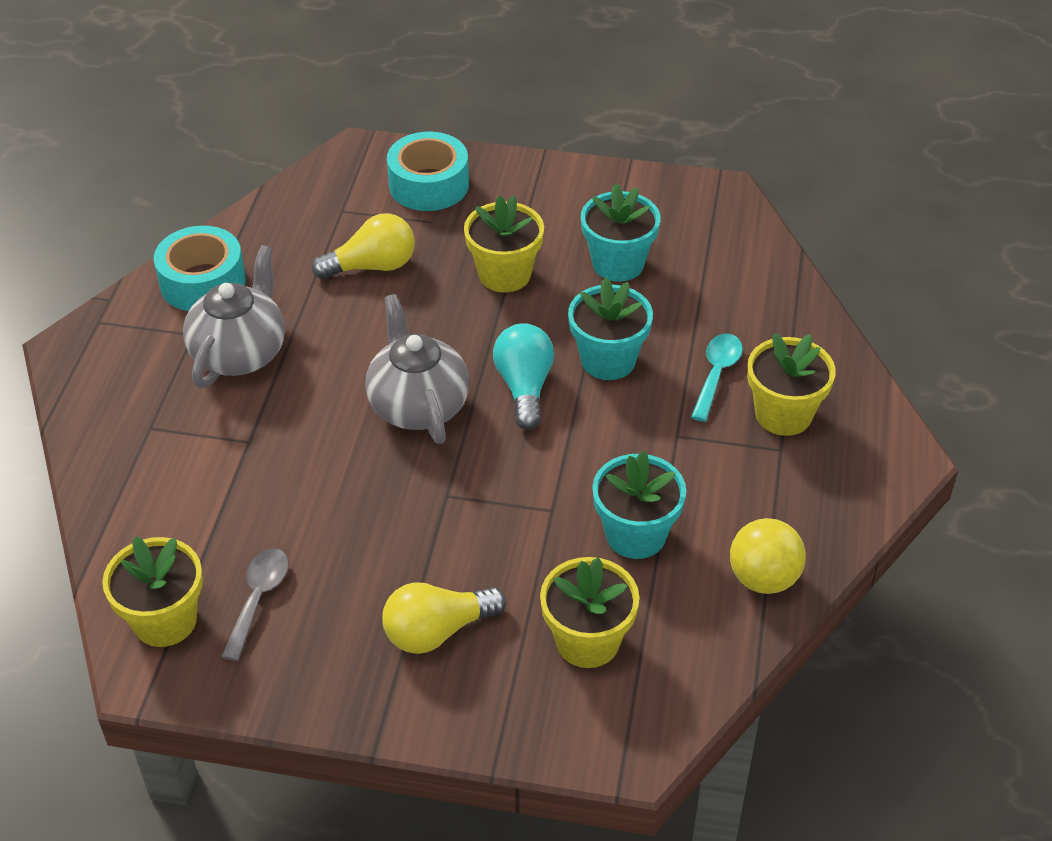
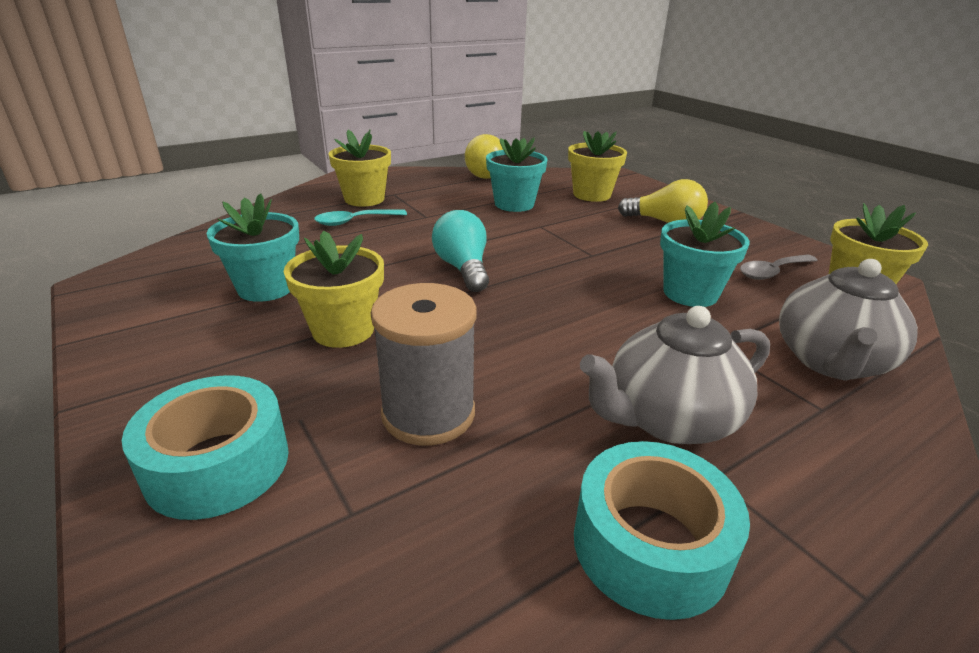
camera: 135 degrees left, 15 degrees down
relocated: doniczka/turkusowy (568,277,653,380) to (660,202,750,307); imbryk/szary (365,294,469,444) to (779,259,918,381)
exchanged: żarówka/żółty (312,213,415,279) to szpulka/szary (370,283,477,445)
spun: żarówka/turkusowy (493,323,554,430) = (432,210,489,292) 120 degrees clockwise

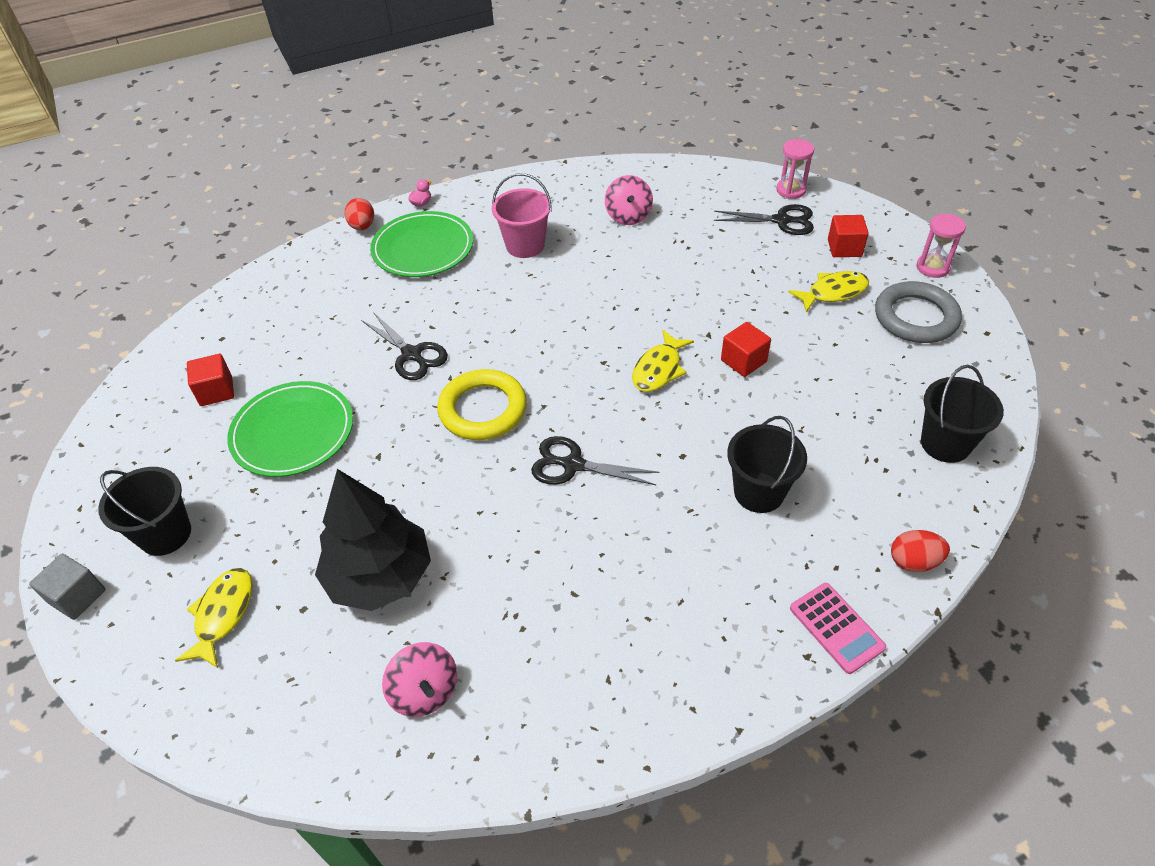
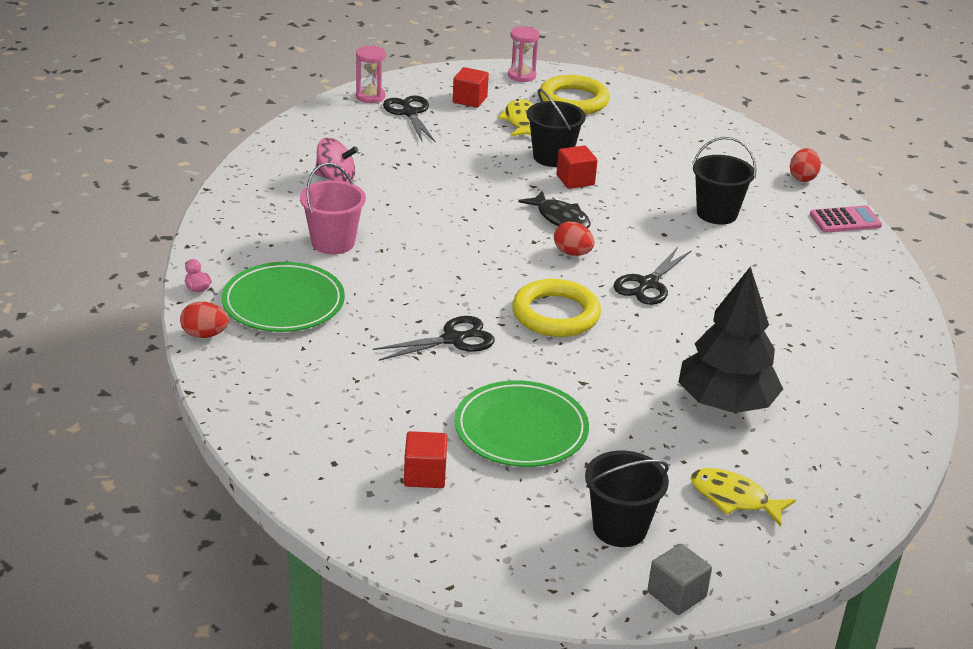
camera: 75 degrees left, 15 degrees down
missing: bączek/różowy (382,642,457,717)
appeared: jajko/czerwony (554,222,594,256)
relocated: wiadro/czarny (921,365,1004,463) to (527,88,586,167)
colour: ryba/żółty (632,330,694,392) to ryba/czarny (519,190,591,229); pierścień/szary (875,281,962,343) to pierścień/żółty (540,75,610,115)
spun: nożyczki/czarny (714,204,814,235) = (383,95,436,143) 45 degrees counterclockwise

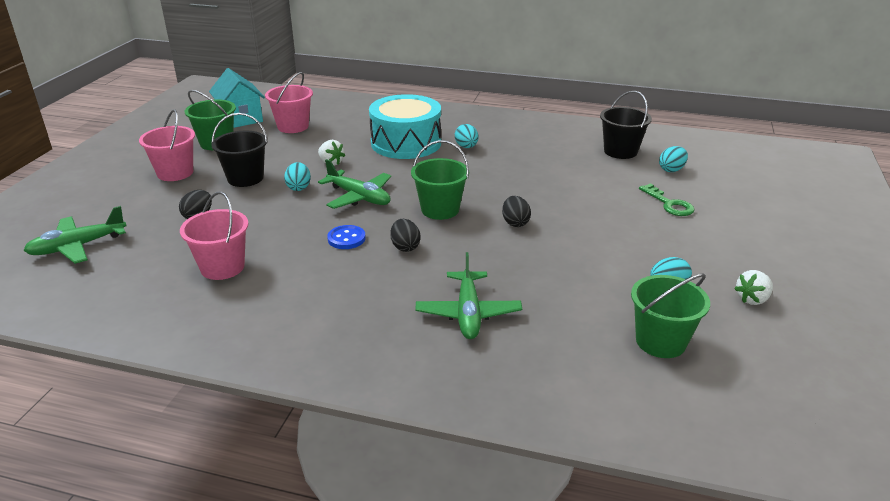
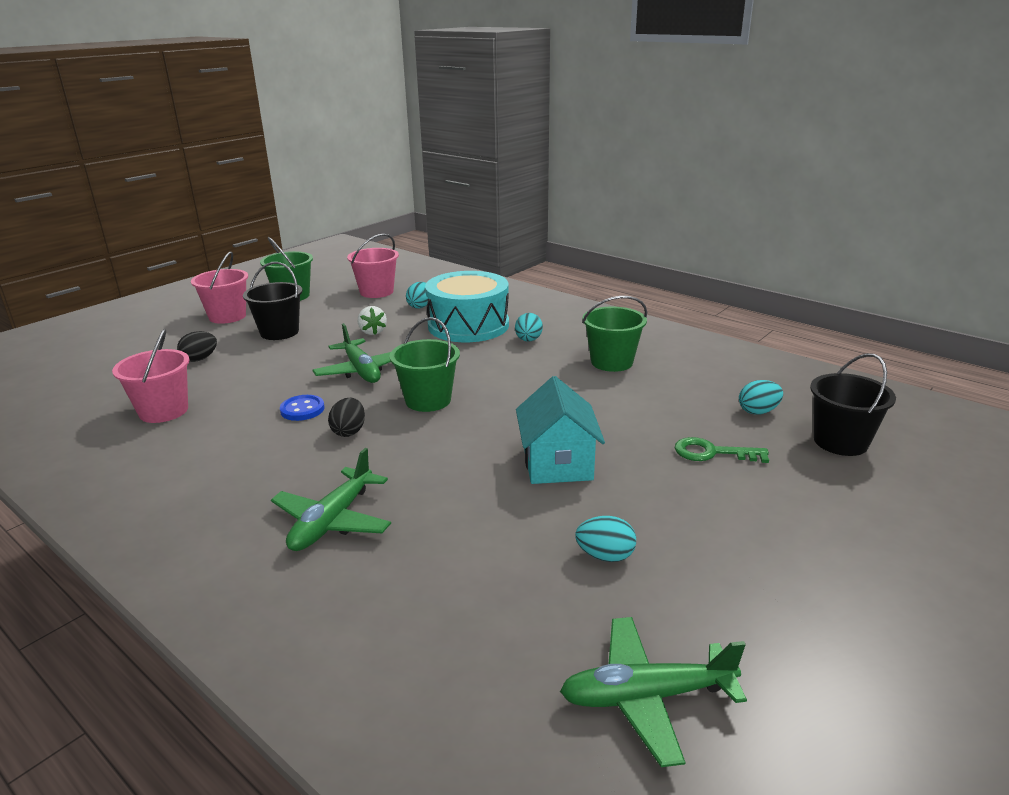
camera: 25 degrees right, 5 degrees down
missing: jajko/czarny (502,196,531,227); truskawka/biały (734,270,773,305)
relocated: jajko/turkusowy (284,162,311,191) to (406,282,429,308); domek/turkusowy (209,68,265,128) to (516,376,605,484); samolot/zielony (23,206,127,264) to (560,617,747,767); wiadro/zielony (631,274,710,358) to (582,296,647,372); wiadro/czarny (600,91,652,159) to (810,353,896,456)
spun: klucz/zielony (639,183,695,216) = (675,437,769,463) 105 degrees clockwise

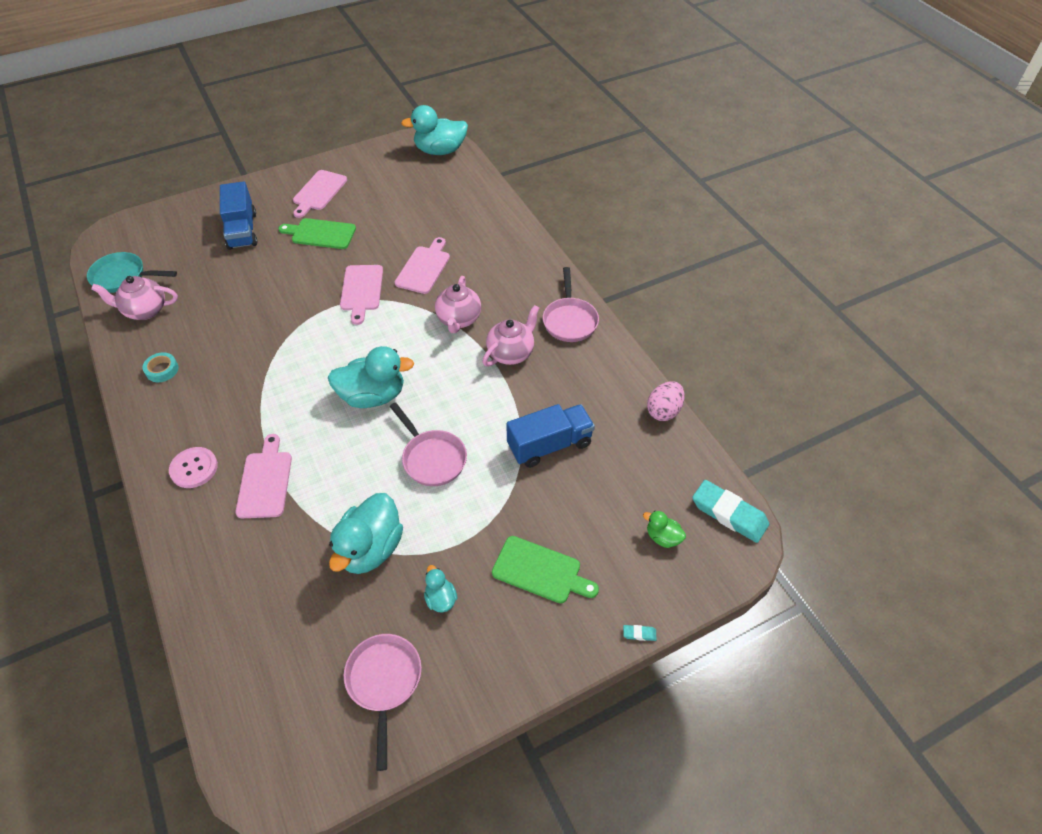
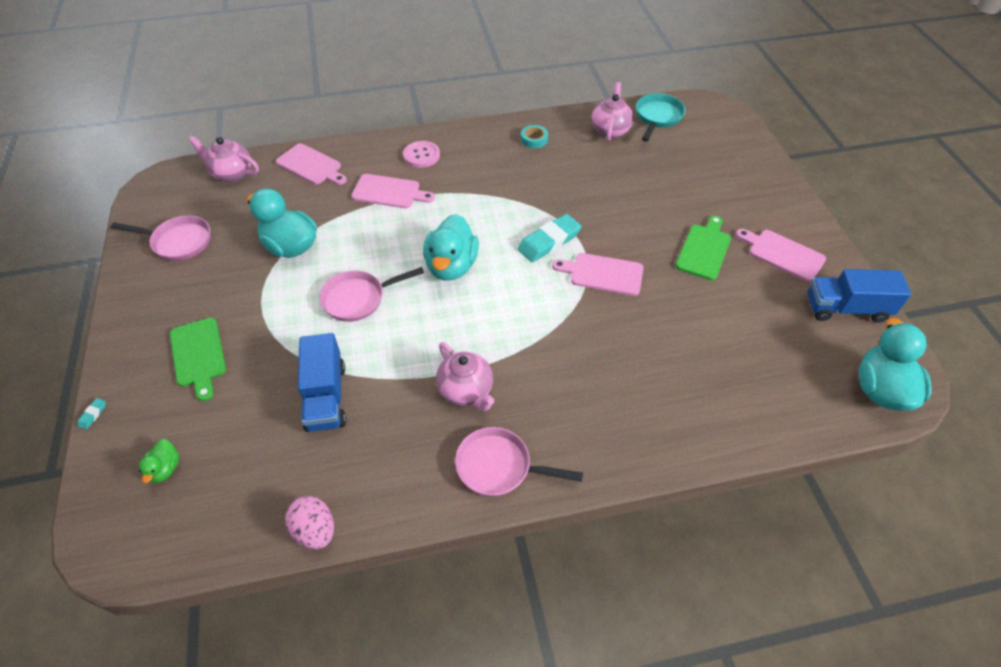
camera: 105 degrees right, 0 degrees up
missing: kaczka/turkusowy (424,565,458,613)
relocated: imbryk/różowy (435,276,481,333) to (189,136,259,182); deska do krojenia/różowy (395,237,450,294) to (276,143,347,185); gumka do mazania/turkusowy (692,480,769,543) to (518,214,582,262); ciężarówka/niebieski (220,181,257,250) to (807,269,911,323)
spun: kaczka/zielony (643,511,686,548) = (139,439,179,483) 135 degrees clockwise; deska do krojenia/zielony (492,536,599,603) = (170,318,226,401) 60 degrees counterclockwise

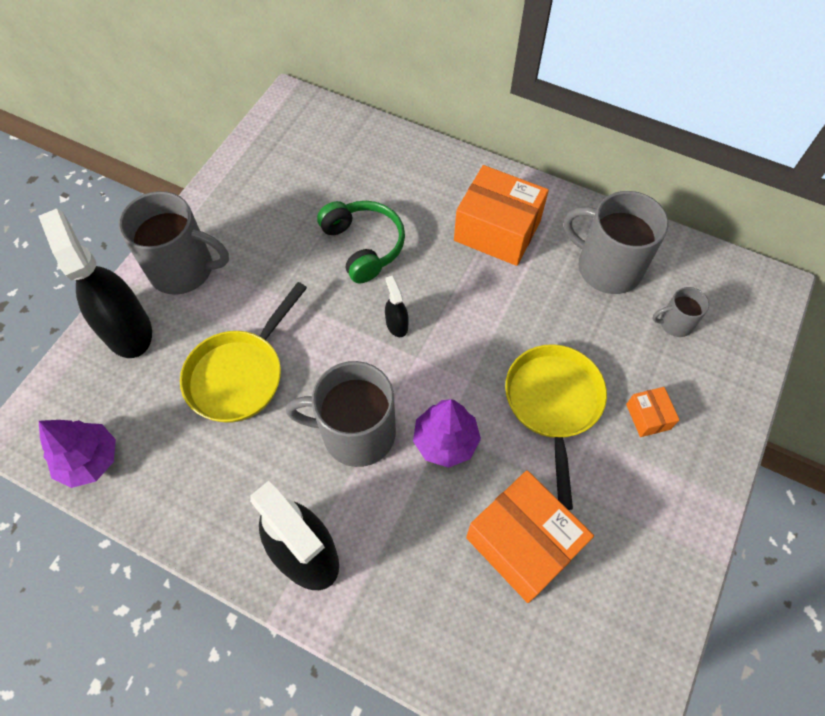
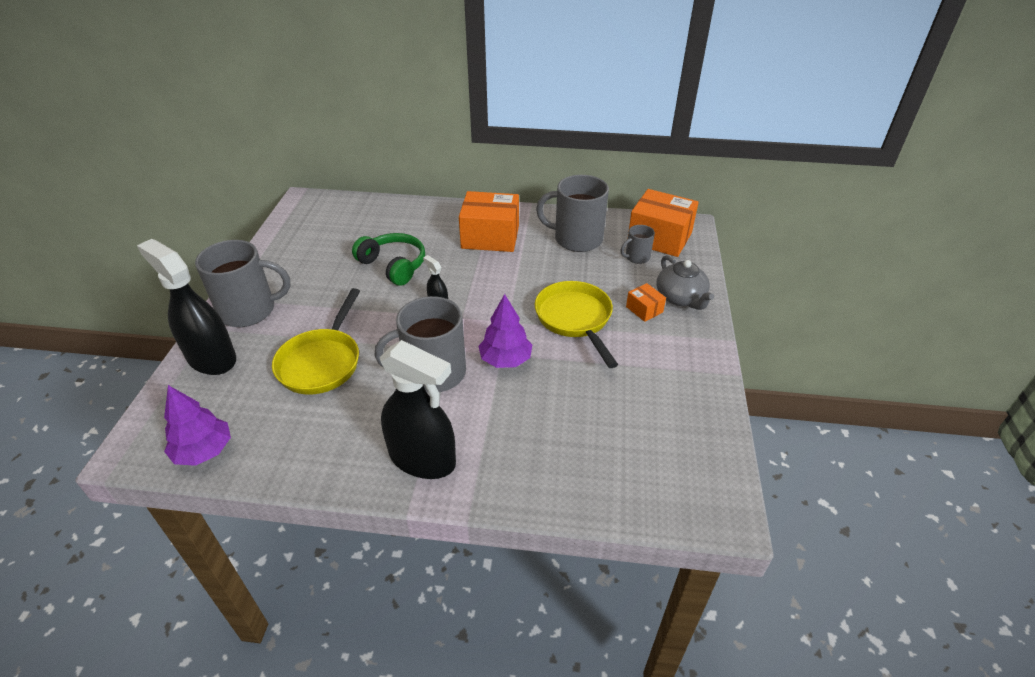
camera: 20 degrees left, 20 degrees down
appeared: imbryk/szary (656,255,714,310)
relocated: pudełko/pomarańczowy (466,470,594,603) to (628,189,699,257)

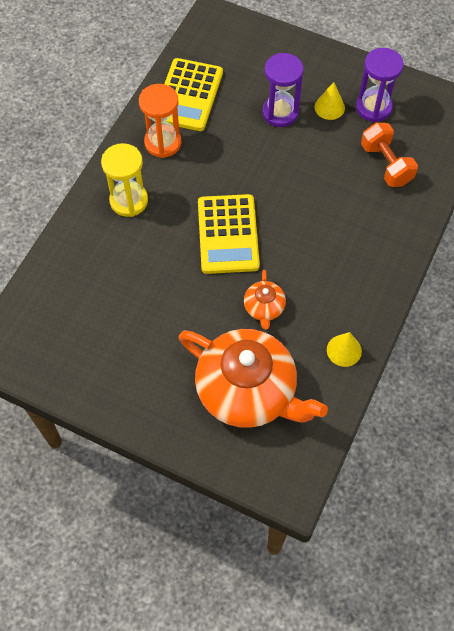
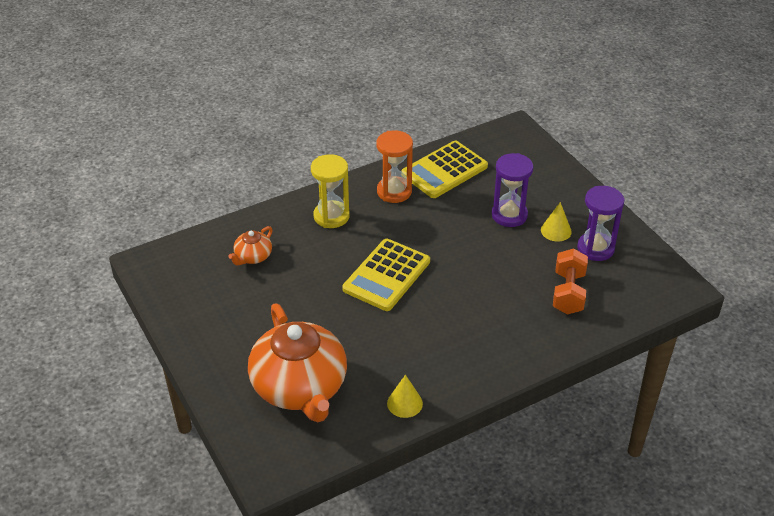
camera: 35 degrees right, 20 degrees down
relocated: imbryk/pomarańczowy (244,270,286,329) to (228,226,273,265)

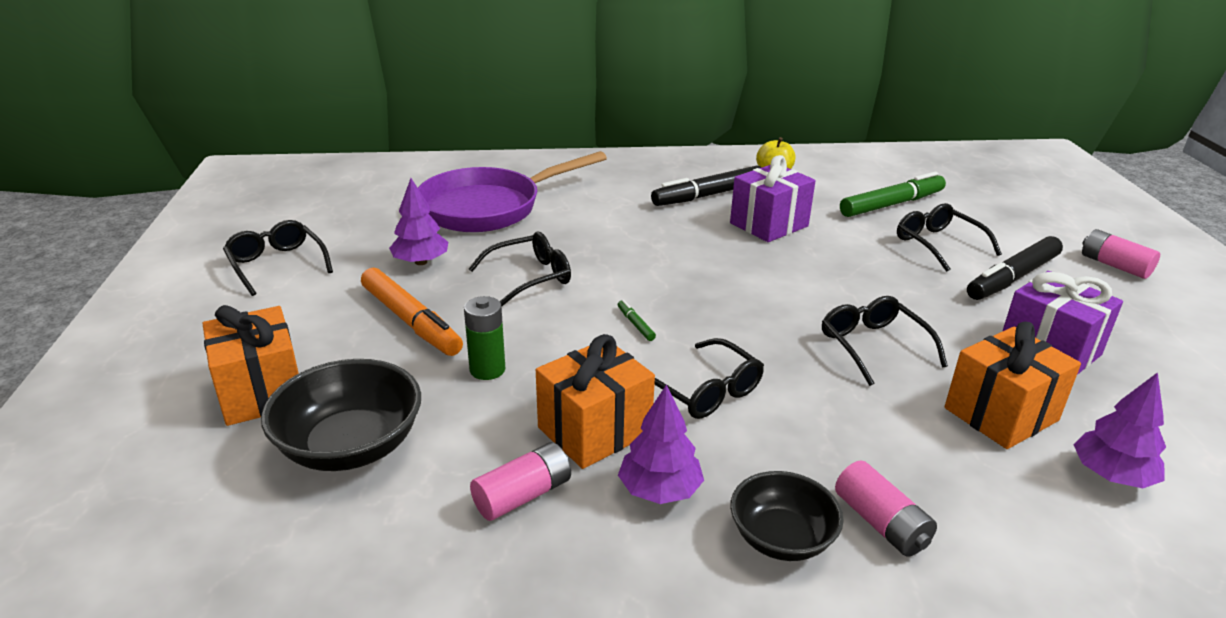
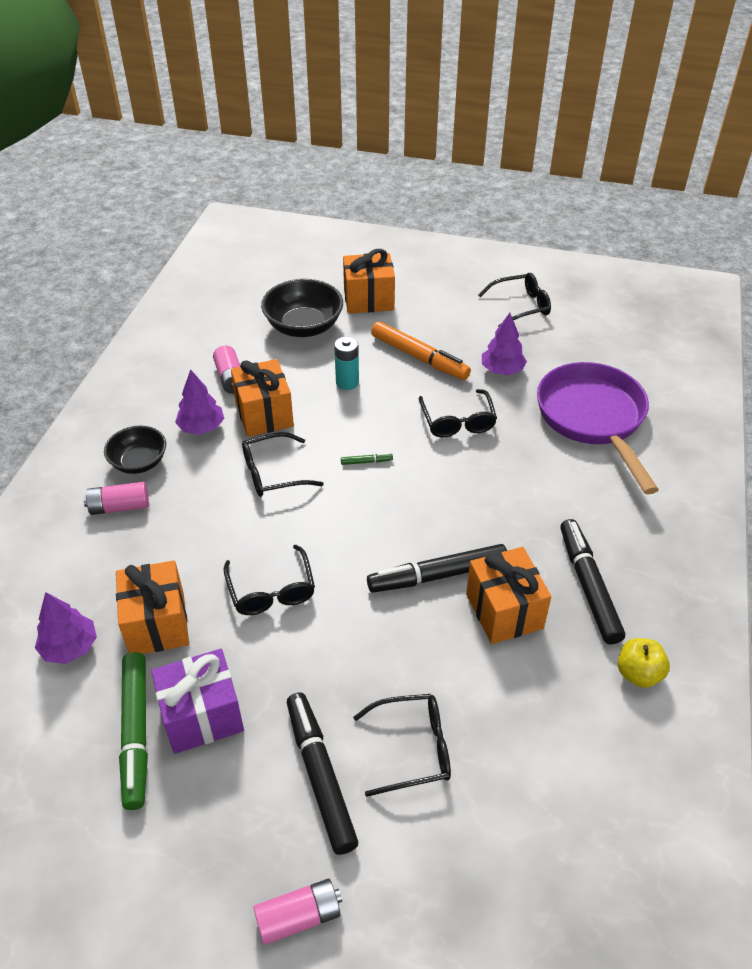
camera: 110 degrees right, 15 degrees up
appeared: flamaster/czarny (367,544,507,593)
relocated: flamaster/zielony (840,172,946,217) to (119,652,148,810)
colour: bateria/zielony (464,296,506,380) to bateria/turkusowy (334,337,359,390); prezent/fioletowy (730,155,816,242) to prezent/pomarańczowy (466,547,551,644)
spun: okulary/czarny (822,296,948,386) = (224,545,315,615) 75 degrees clockwise; flamaster/pomarańczowy (361,268,463,356) = (371,321,471,380) 120 degrees counterclockwise

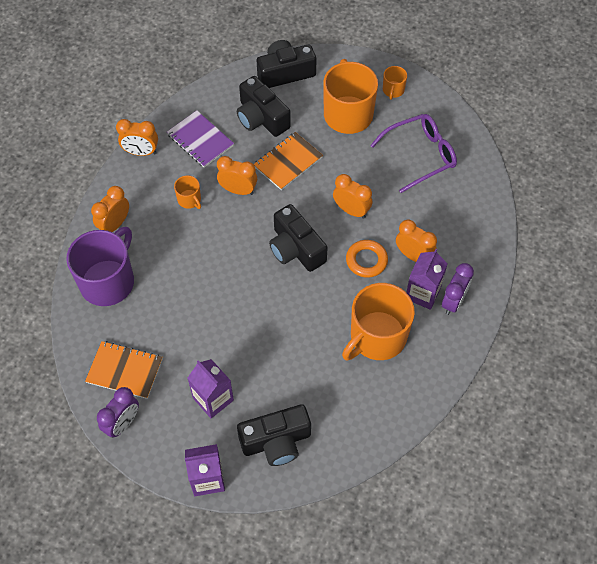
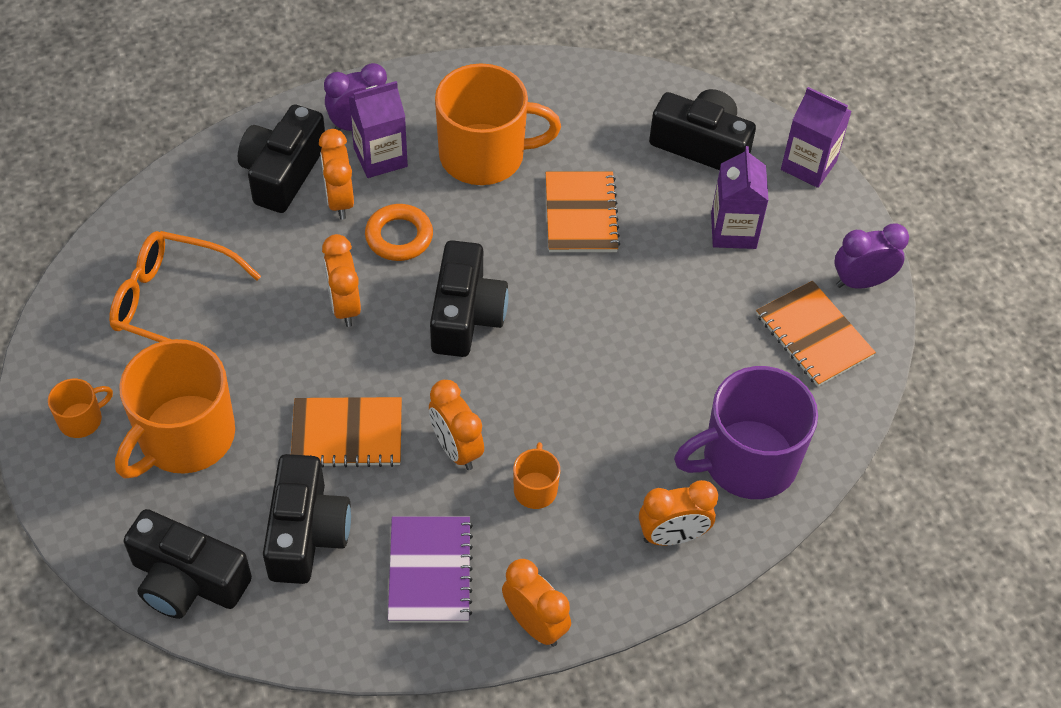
camera: 140 degrees left, 5 degrees down
appeared: aparat fotograficzny/czarny (238,104,325,213); zeszyt/pomarańczowy (546,172,620,252)
colour: okulary/fioletowy (370,114,457,193) to okulary/pomarańczowy (109,231,261,342)

